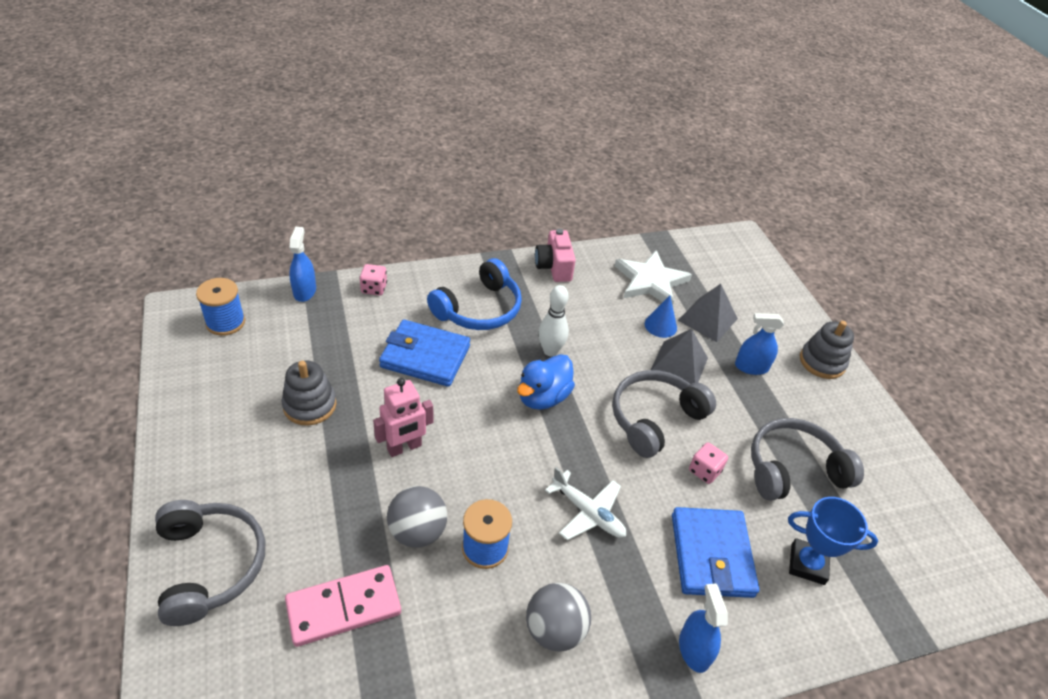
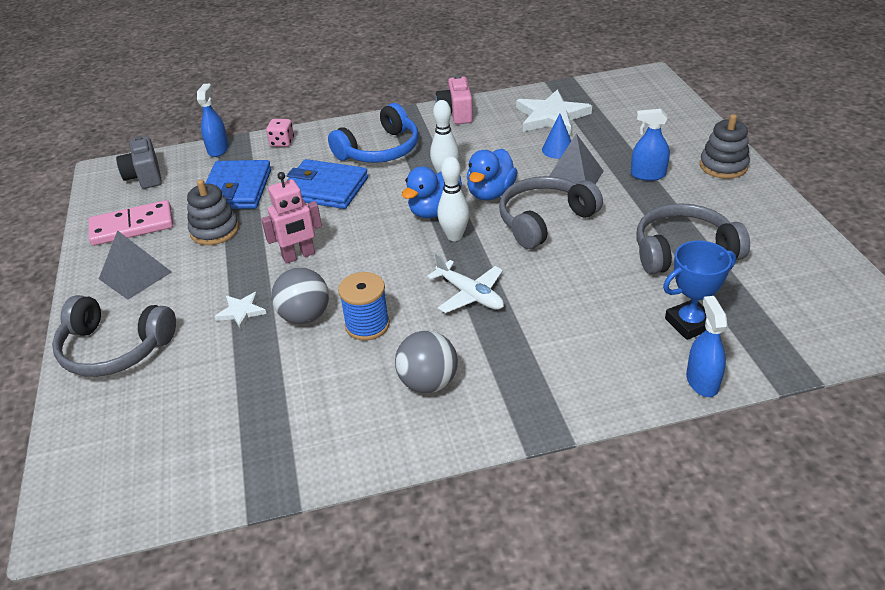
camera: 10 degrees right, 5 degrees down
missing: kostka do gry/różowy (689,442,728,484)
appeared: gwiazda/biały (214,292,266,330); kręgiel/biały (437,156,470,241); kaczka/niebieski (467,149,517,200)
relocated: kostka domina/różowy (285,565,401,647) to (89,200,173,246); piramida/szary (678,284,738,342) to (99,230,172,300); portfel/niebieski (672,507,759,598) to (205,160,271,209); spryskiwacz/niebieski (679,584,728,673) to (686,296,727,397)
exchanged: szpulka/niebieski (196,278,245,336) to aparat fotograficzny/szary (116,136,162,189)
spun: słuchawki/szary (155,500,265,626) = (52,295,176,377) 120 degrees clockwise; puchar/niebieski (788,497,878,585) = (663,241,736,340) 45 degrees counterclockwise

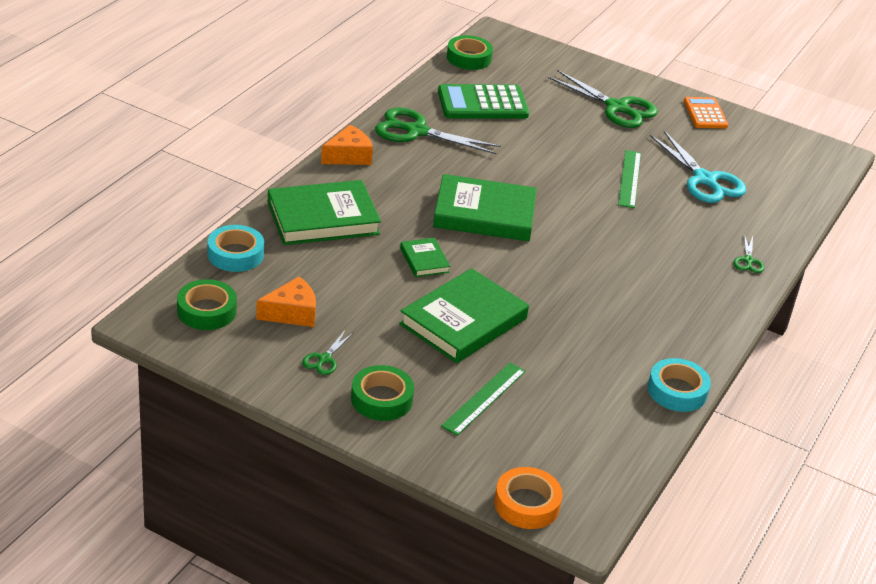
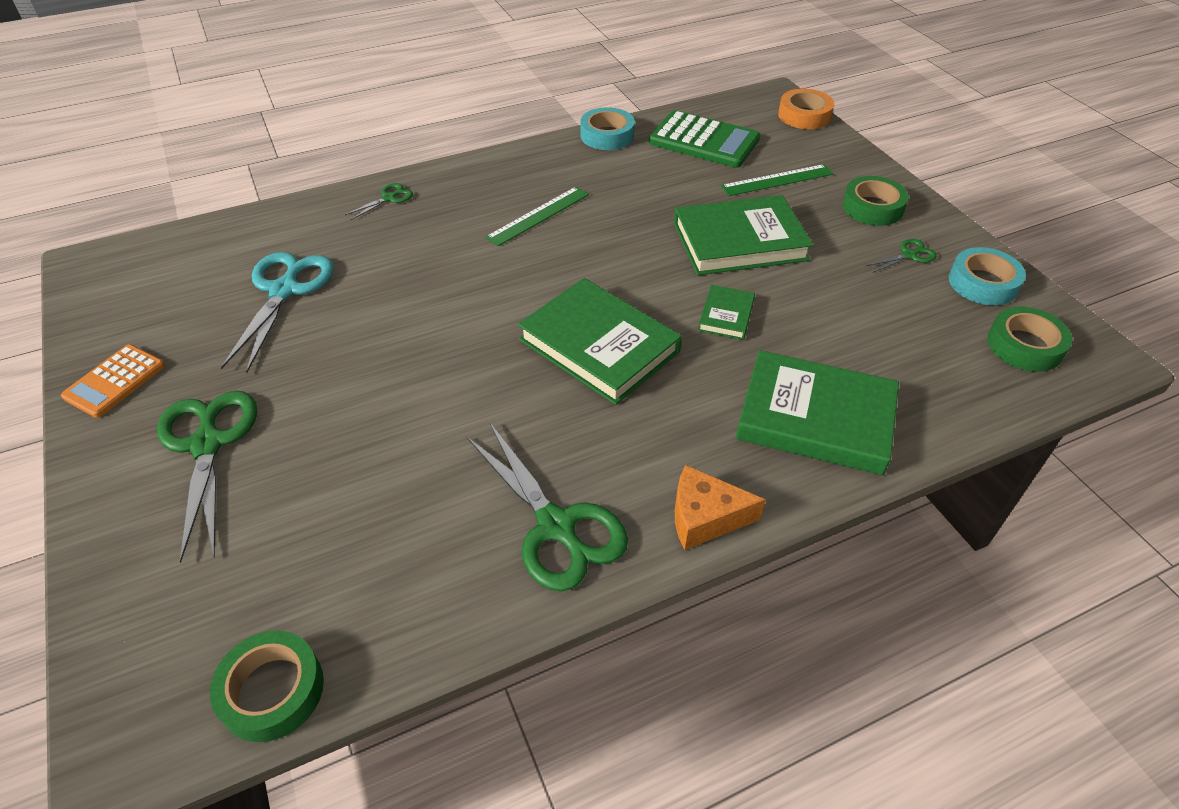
camera: 140 degrees left, 10 degrees up
missing: ser/pomarańczowy (256,277,316,327)
relocated: linijka/zielony (618,150,641,208) to (485,187,589,246); kalkulator/zielony (438,84,529,119) to (649,110,760,168); taśma klejąca/turkusowy (208,225,264,272) to (949,247,1026,305)

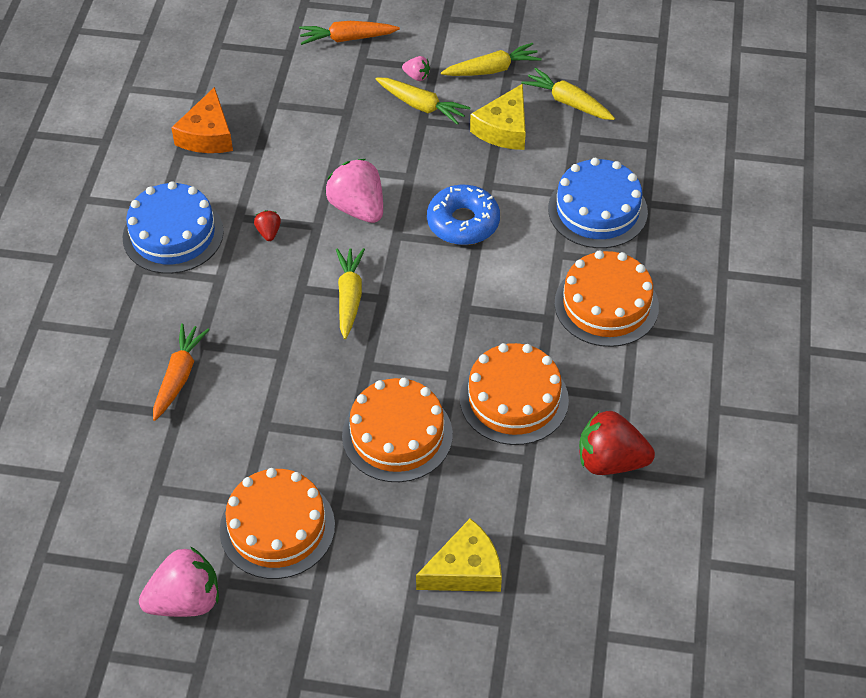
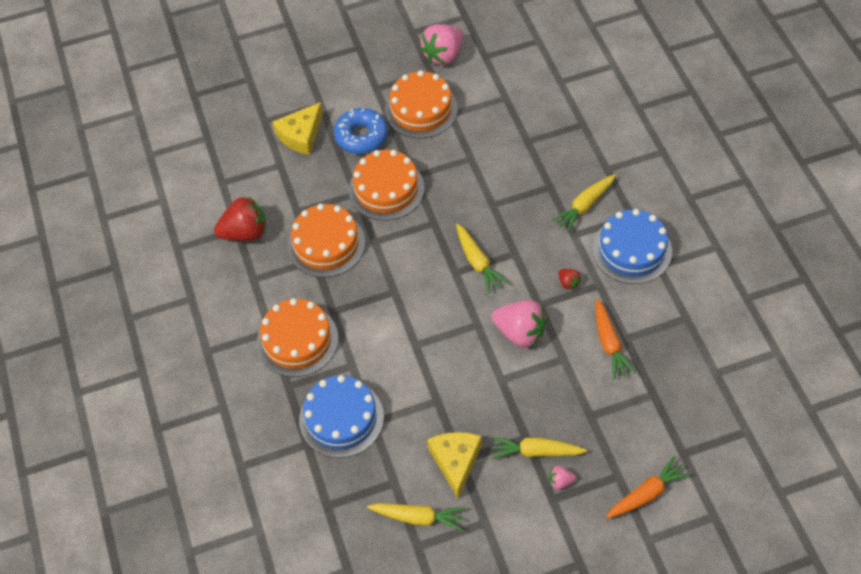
camera: 155 degrees right, 5 degrees up
missing: ser/pomarańczowy (171,87,233,153)
relocated: donut/niebieski (427,185,500,245) to (334,108,388,154); marchewka/żółty (441,43,542,76) to (552,174,616,233); marchewka/pomarańczowy (153,323,210,421) to (596,299,636,379)

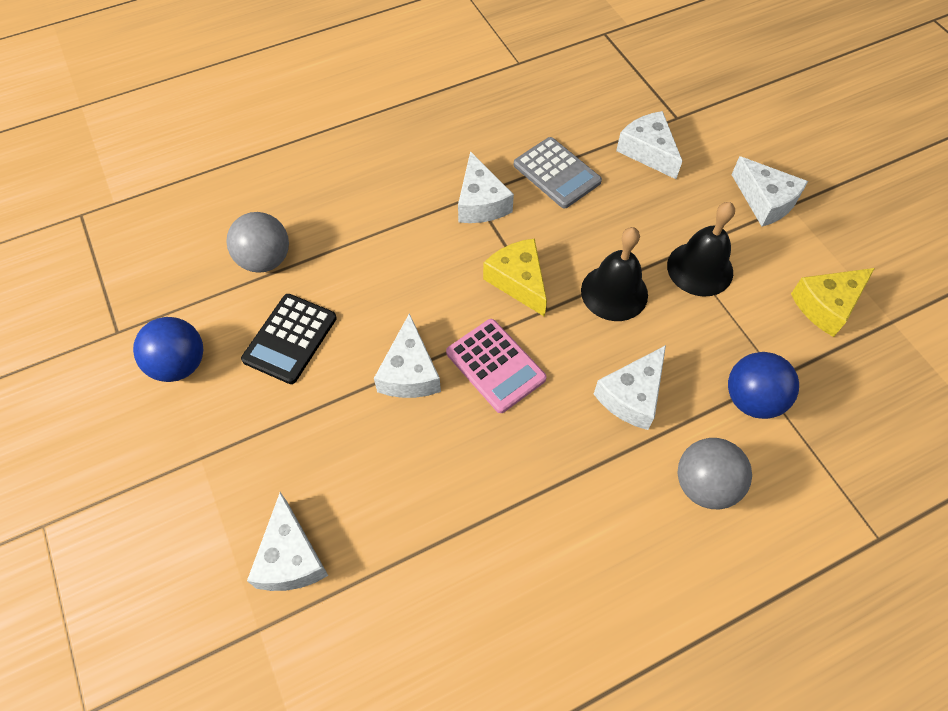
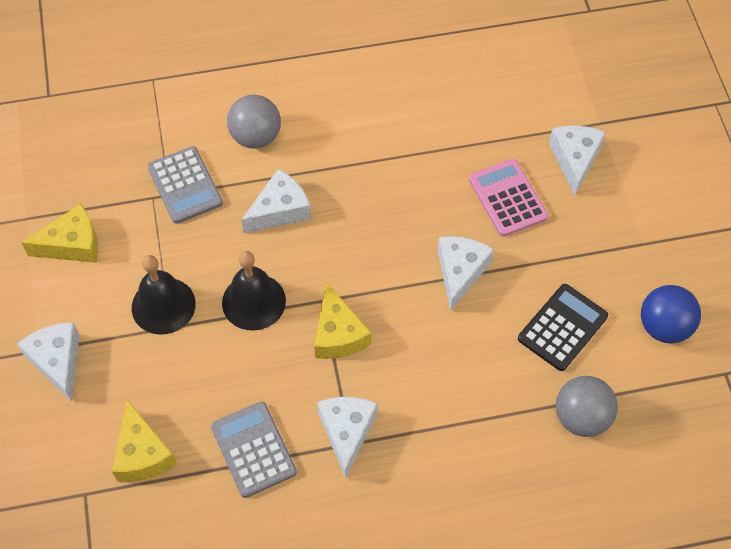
camera: 165 degrees left, 0 degrees up
relocated: kalkulator/różowy (446,319,547,413) to (469,159,548,237)
exchanged: piłka/niebieski (728,352,799,419) to kalkulator/szary (148,146,223,224)
colour: ser/biały (616,111,682,179) to ser/żółty (112,400,177,482)

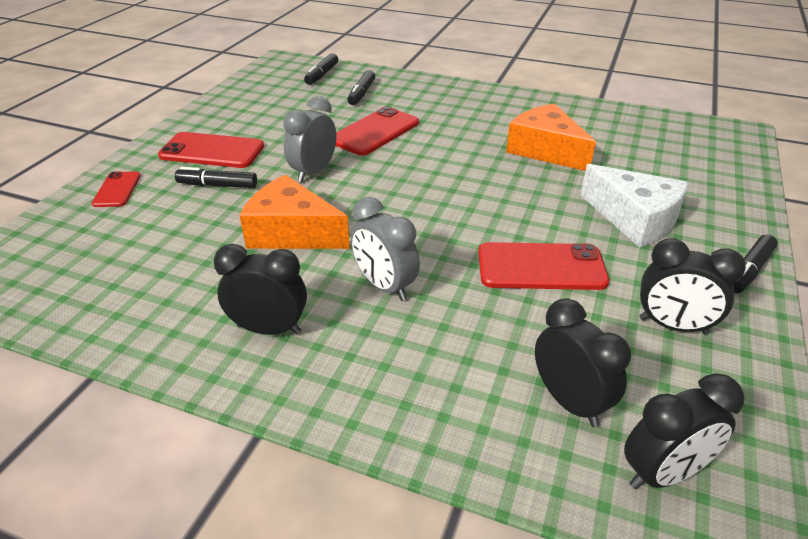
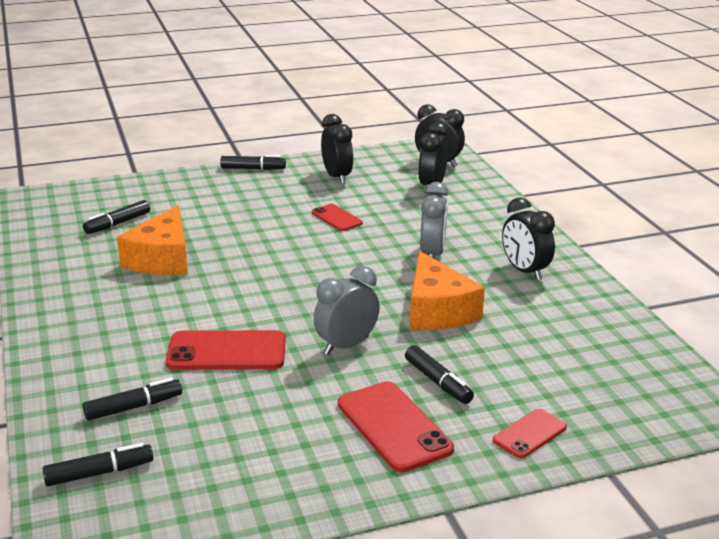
camera: 130 degrees left, 10 degrees down
missing: ser/biały (580,164,689,247)
appeared: flamaster/czarny (83,200,150,234)
spun: budzik/szary (283,96,336,182) = (314,266,380,355) 150 degrees clockwise
size: telefon/czerwony (478,242,609,290) = (312,204,363,231) x0.58

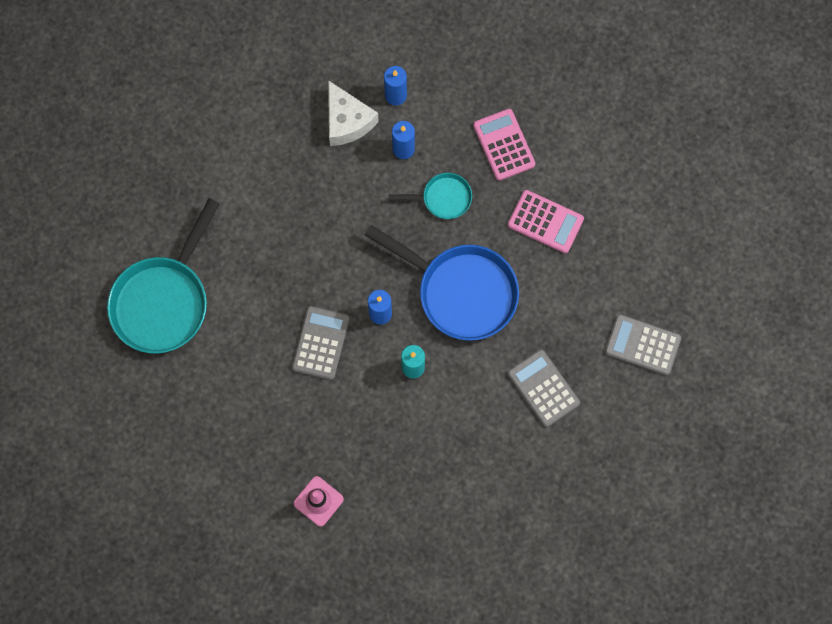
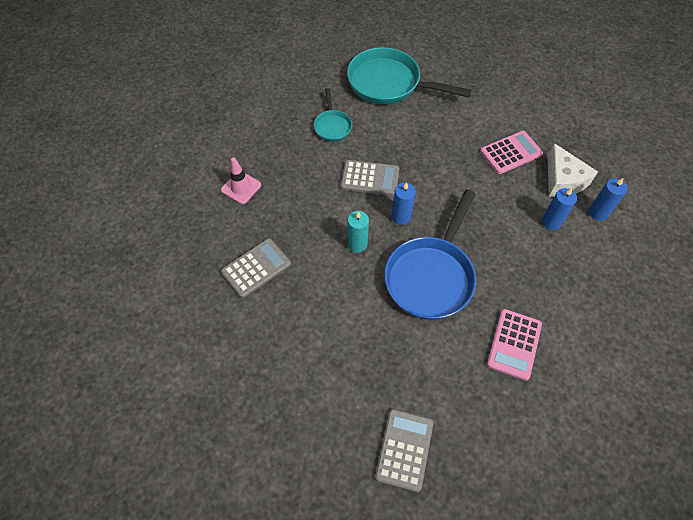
camera: 85 degrees right, 15 degrees down
relocated: kalkulator/szary (508,349,580,427) to (221,238,291,298); patelnia/turkusowy (389,173,472,219) to (314,88,352,142); kalkulator/różowy (473,109,535,181) to (480,131,543,174)
spun: ser/biały (328,80,379,146) = (547,143,598,197) 75 degrees counterclockwise

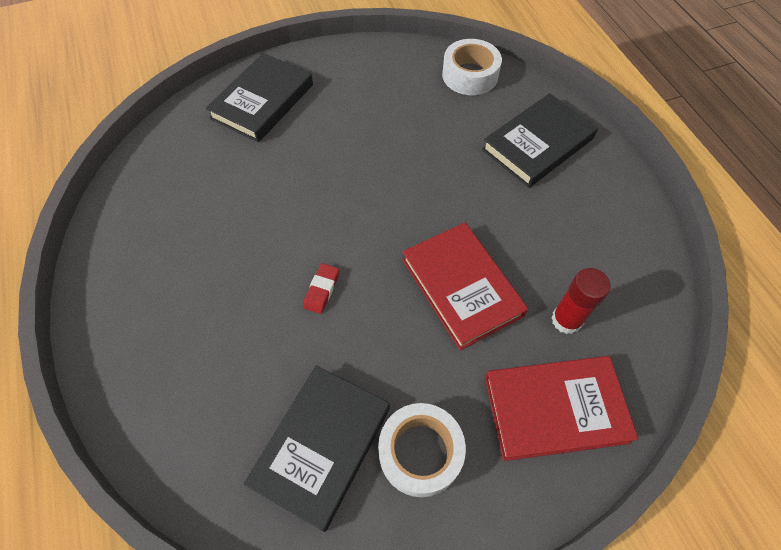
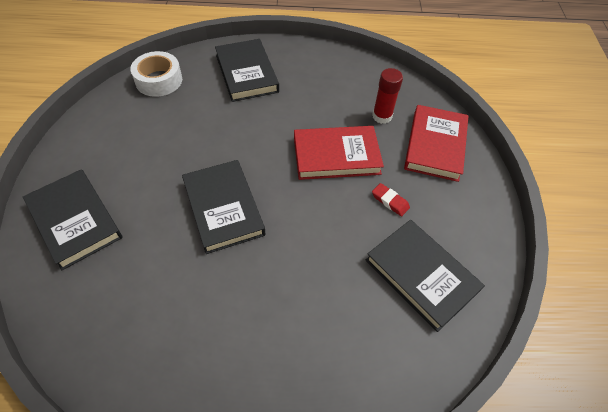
camera: 70 degrees left, 5 degrees down
missing: taśma klejąca/biały (378,403,466,497)
appeared: książka/czarny (182,160,265,254)
relocated: gumka do mazania/czerwony (303,263,339,314) to (372,183,410,216)

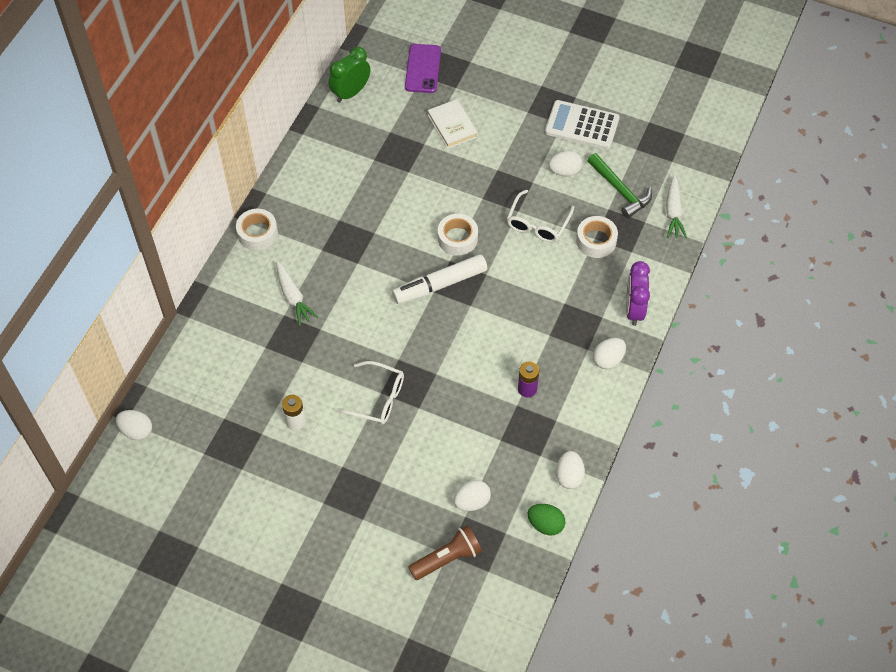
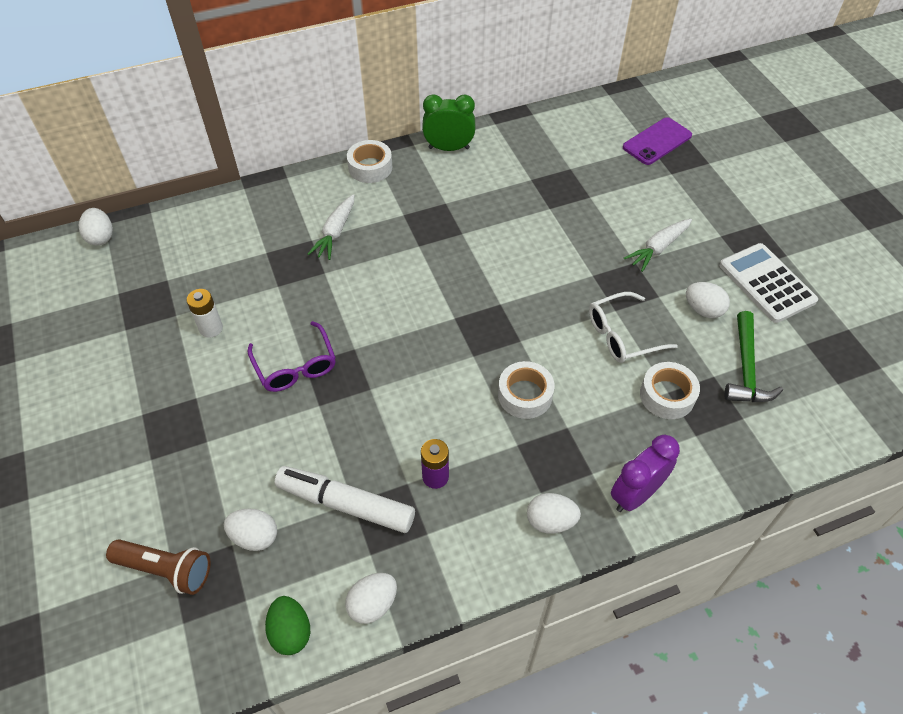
camera: 45 degrees right, 5 degrees down
missing: książka/biały (428,99,478,149)
relocated: flamaster/biały (392,254,487,304) to (274,466,415,533); budzik/zielony (329,47,370,103) to (422,94,475,151); taśma klejąca/biały (438,214,478,256) to (498,361,555,419); marchewka/biały (666,175,687,238) to (624,219,692,272)
colour: okulary/biały (334,361,404,424) to okulary/fioletowy (247,321,336,392)

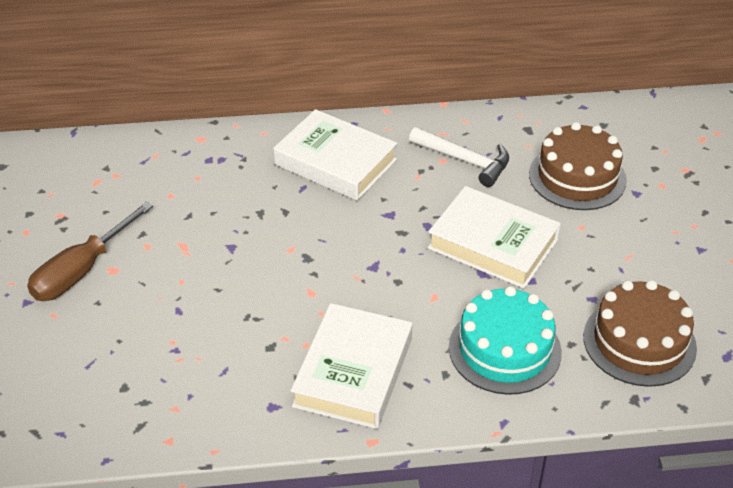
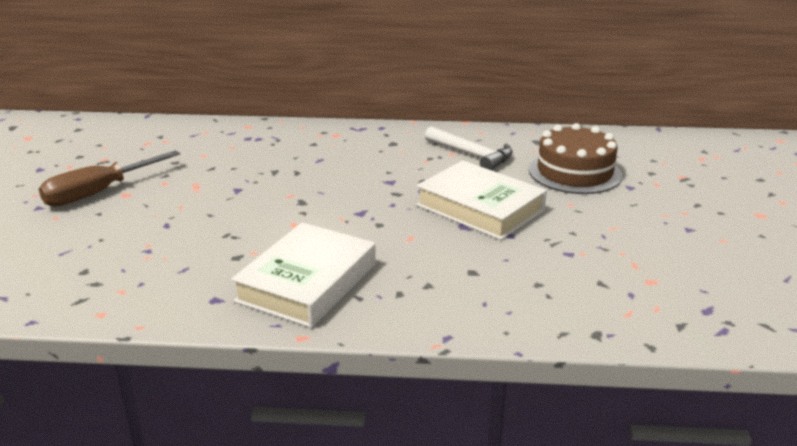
camera: 10 degrees right, 15 degrees down
missing: książka/biały (273,109,397,201); tort/turkusowy (449,286,562,395); tort/brązowy (583,280,697,387)

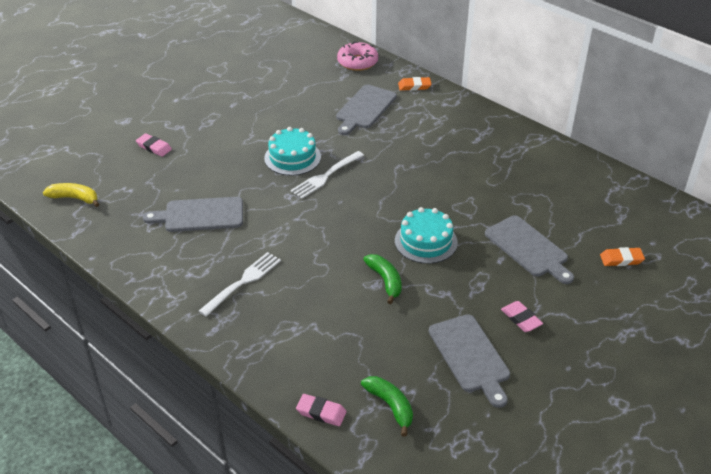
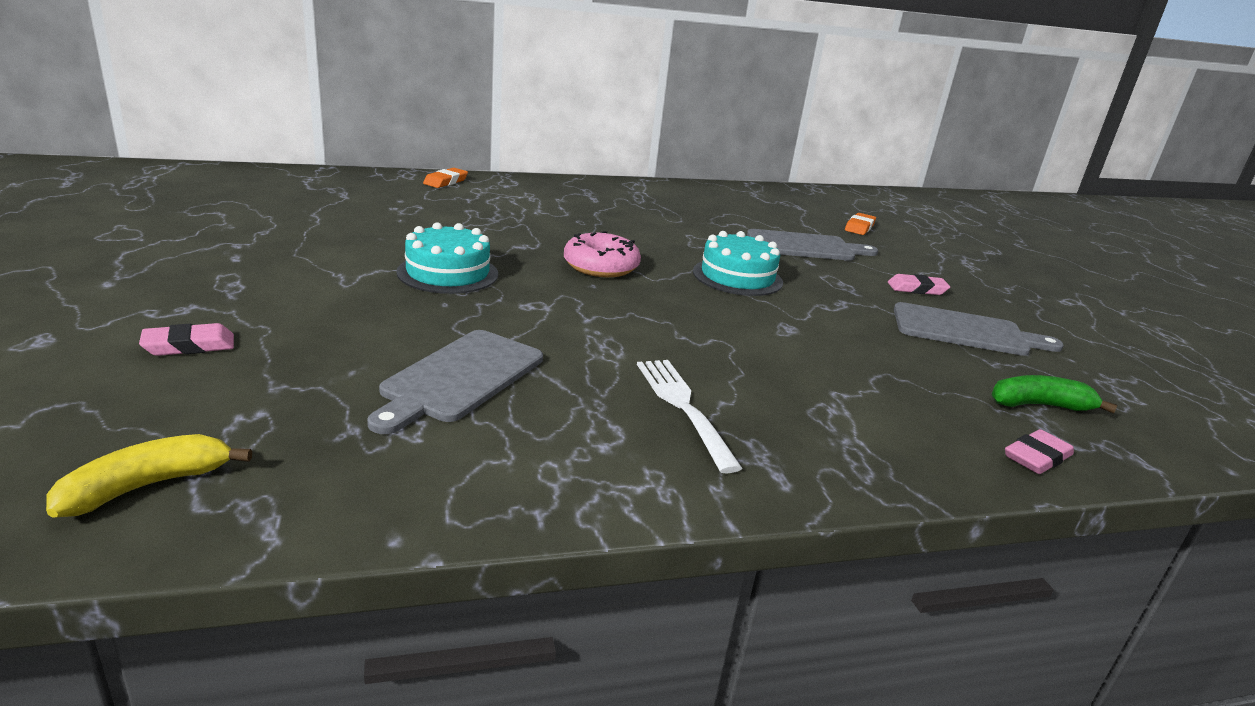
camera: 60 degrees left, 15 degrees down
missing: widelec/biały (290,151,364,199); deska do krojenia/szary (336,85,397,135); banan/zielony (363,254,402,304)
relocated: donut/różowy (337,41,378,71) to (564,231,641,277)

